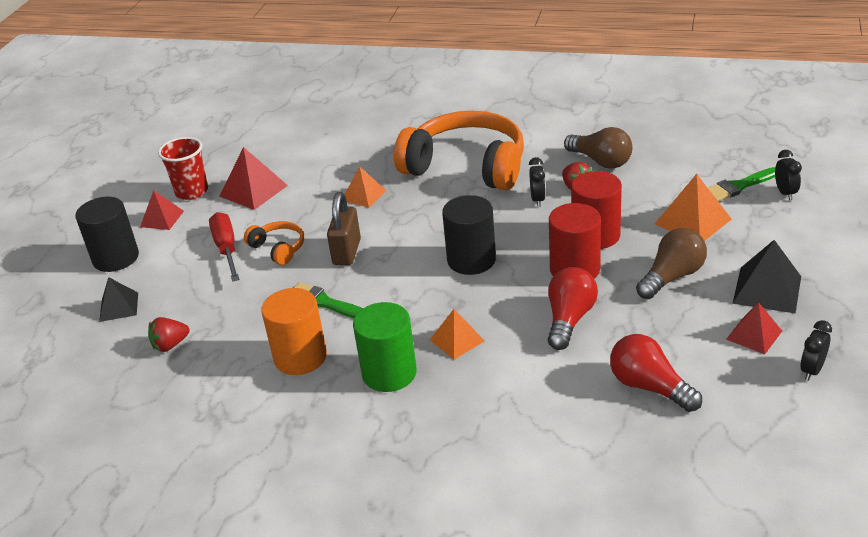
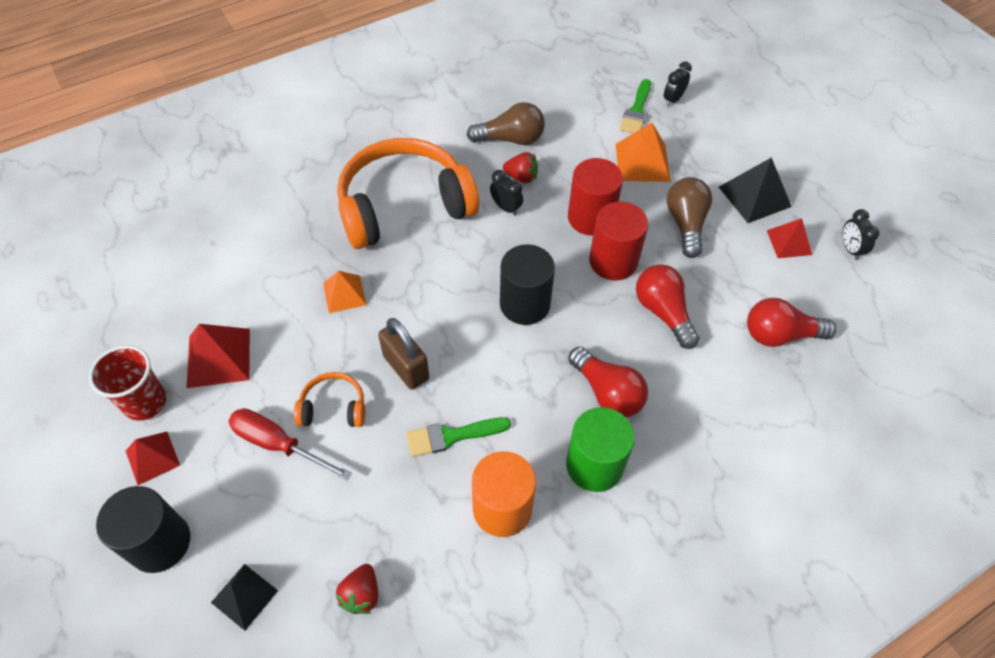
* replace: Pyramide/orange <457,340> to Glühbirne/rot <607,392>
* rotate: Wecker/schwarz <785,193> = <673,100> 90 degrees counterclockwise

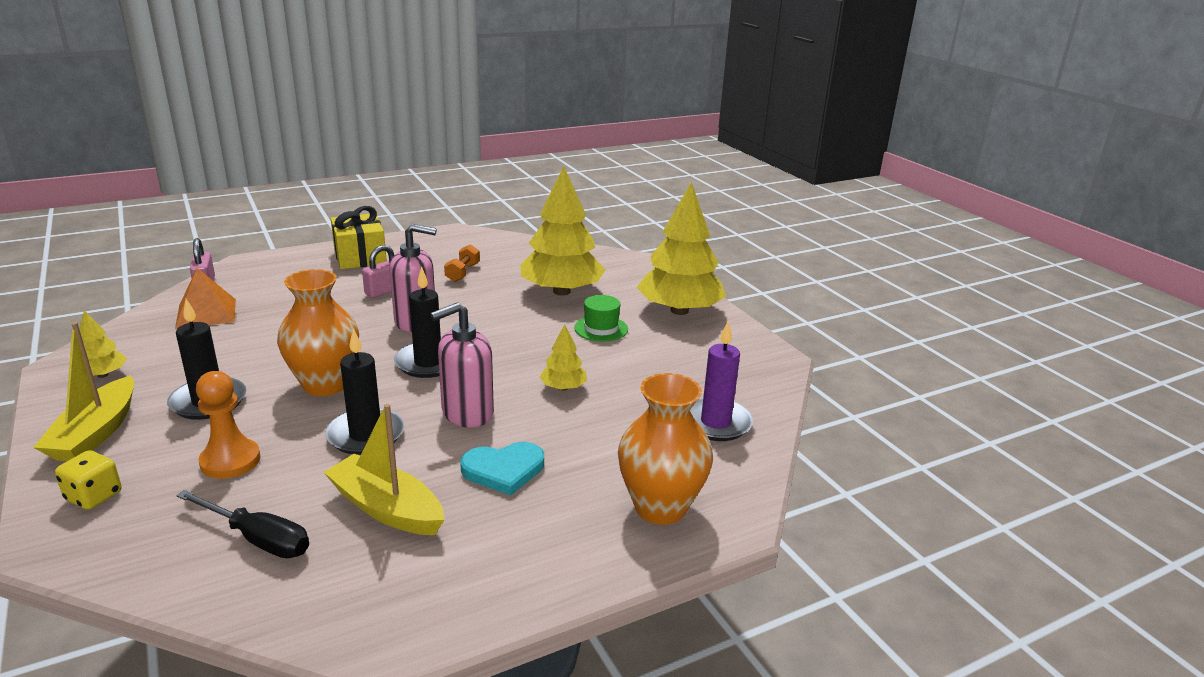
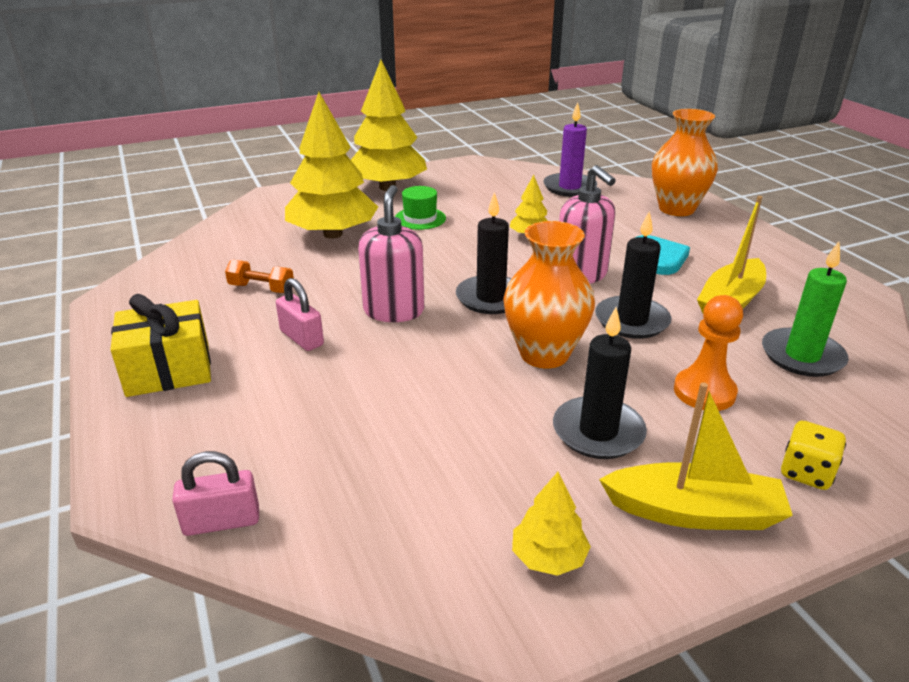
* replace: Schraubenzieher/schwarz <258,539> to Kerze/grün <802,356>
* delete: Pyramide/orange <206,313>

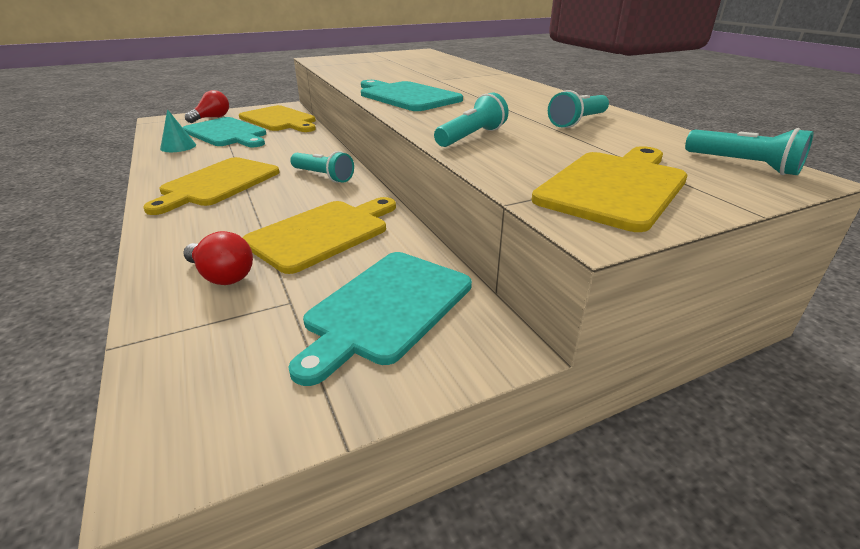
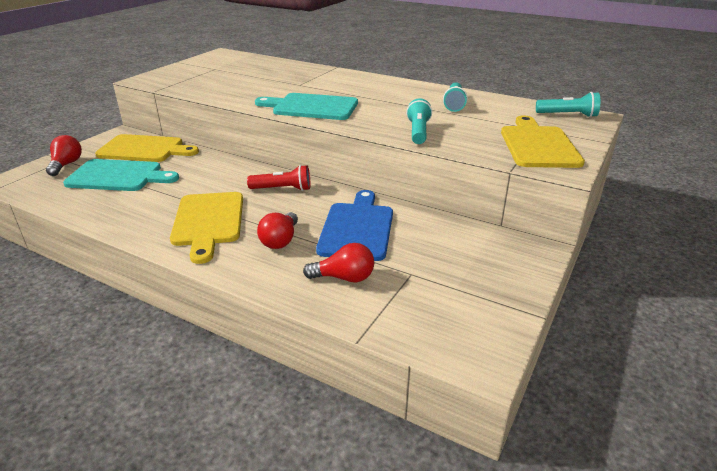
* recolor: Taschenlampe/türkis <323,176> to Taschenlampe/rot <282,189>
* insert: Glühbirne/rot <280,240>
* recolor: Schneidebrett/gelb <322,233> to Schneidebrett/blau <357,228>
* delete: Kegel/türkis <178,146>
* delete: Schneidebrett/türkis <386,308>

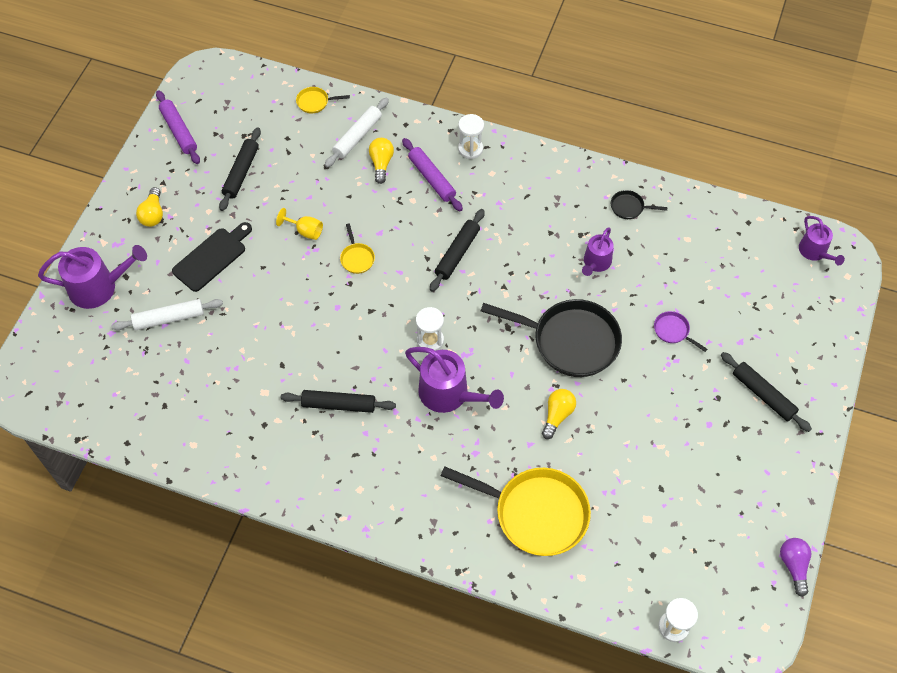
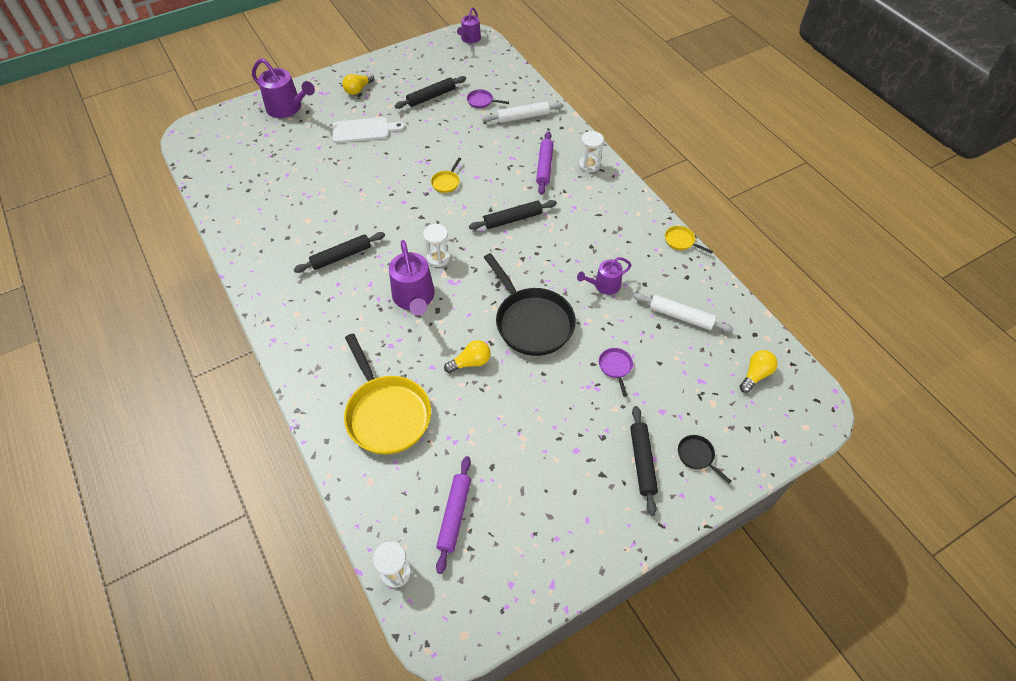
* rotate: Nudelholz/schwarz <338,404> = <341,256> 75 degrees counterclockwise
* recolor: Schneidebrett/schwarz <212,257> to Schneidebrett/weiß <364,130>
* move: Nudelholz/lila <179,131> to <454,515>
* move: Gießkanne/lila <815,252> to <470,39>
* insert: Pfanne/lila <481,101>
* move: Nudelholz/weiß <169,318> to <681,317>
* move: Pfanne/gelb <315,102> to <681,241>
* move: Pfanne/schwarz <629,207> to <697,456>
* move: Glühbirne/gelb <381,163> to <755,375>
* delete: Kelch/gelb <305,231>
* delete: Glühbirne/lila <794,566>

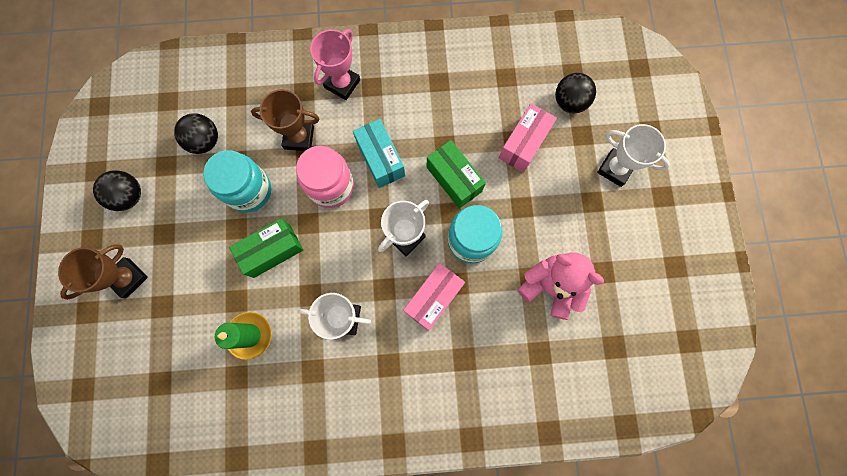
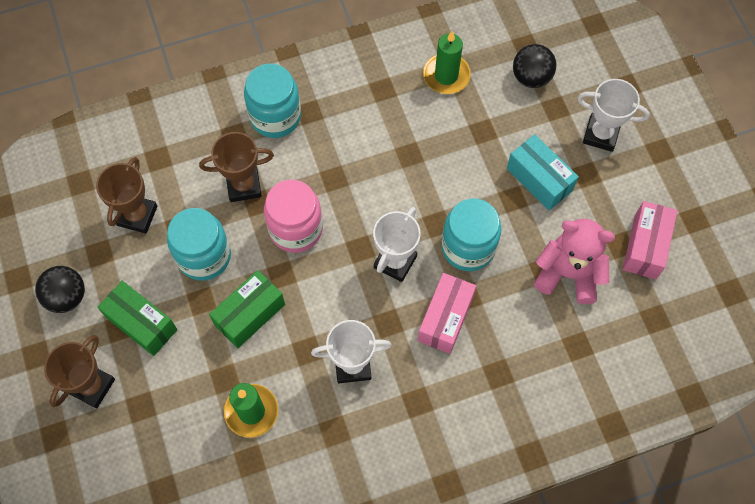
* replace: Ball/schwarz <205,141> to Pokal/braun <137,215>
* move: Schachtel/grün <454,179> to <141,323>
* replace: Pokal/rosa <342,84> to Einmachglas/türkis <275,117>
* insert: Kerze/grün <446,75>
* move: Schachtel/türkis <380,159> to <539,179>
* move: Schachtel/rosa <524,144> to <645,246>

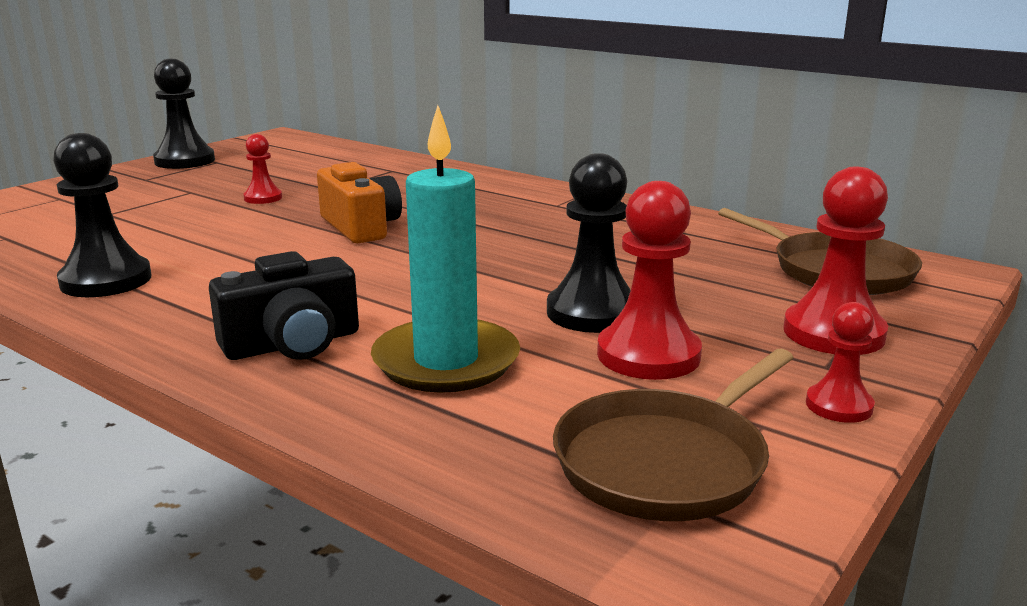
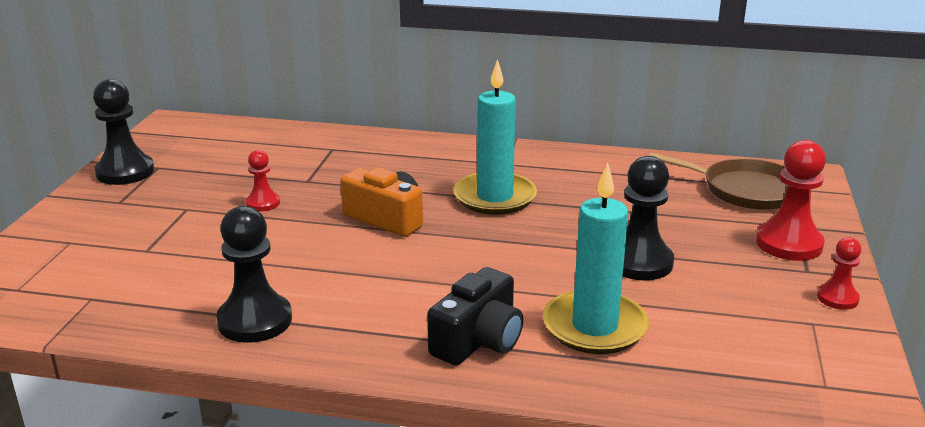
* insert: Kerze/türkis <494,197>
* delete: Pfanne/braun <666,462>
* delete: Bauer/rot <648,355>

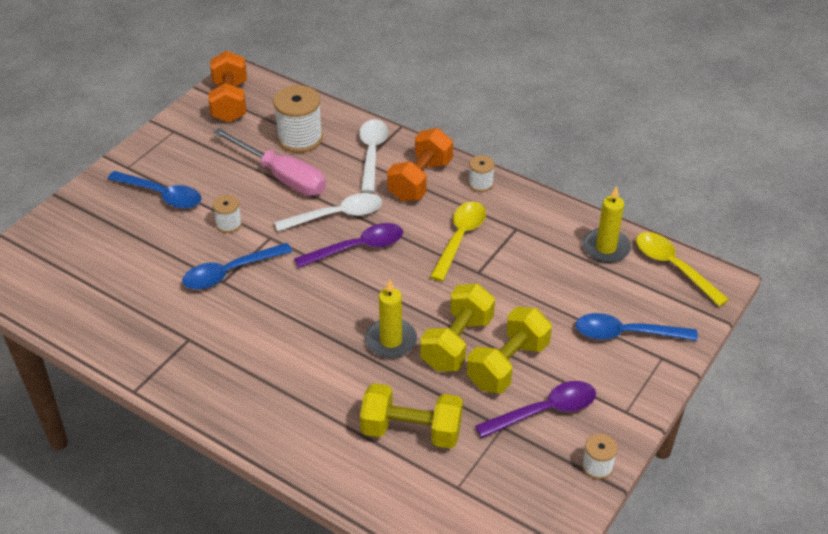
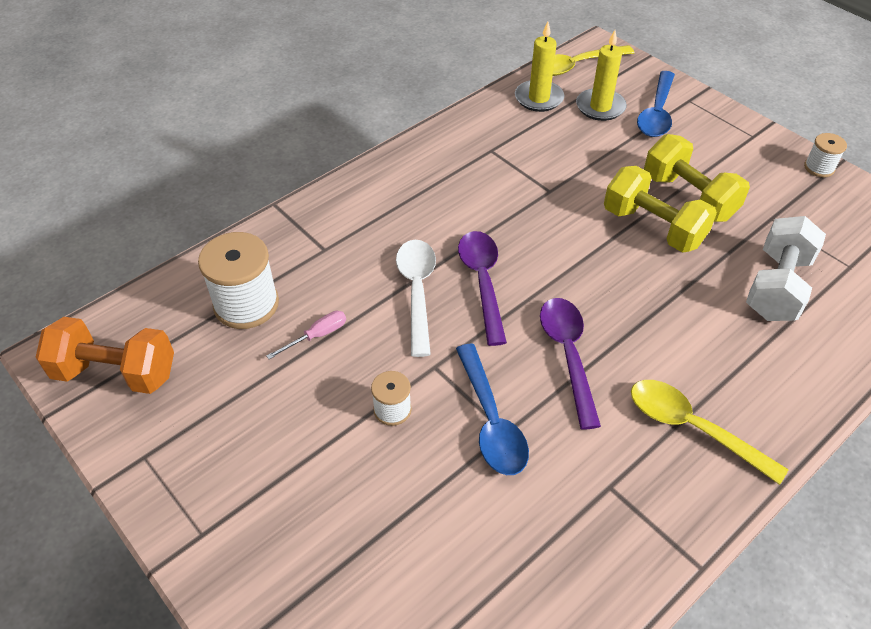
* resize: Schraubenzieher/rosa <282,176> = <317,336> x0.43
* move: Löffel/lila <544,411> to <568,355>
* move: Kerze/gelb <391,341> to <600,107>
* move: Löffel/gelb <460,239> to <693,428>
* recolor: Hantel/gelb <411,431> to Hantel/weiß <777,287>
* delete: Löffel/blau <161,195>
* delete: Löffel/weiß <372,154>
* delete: Hantel/orange <420,180>
* delete: Garnrolle/weiß <480,184>

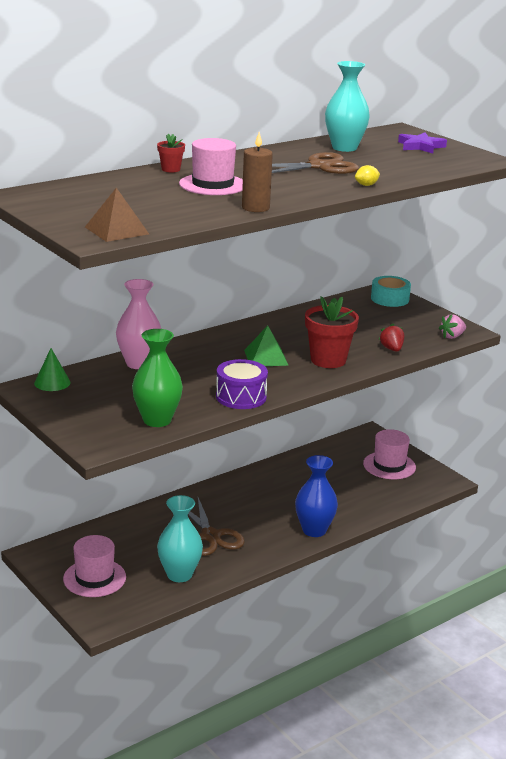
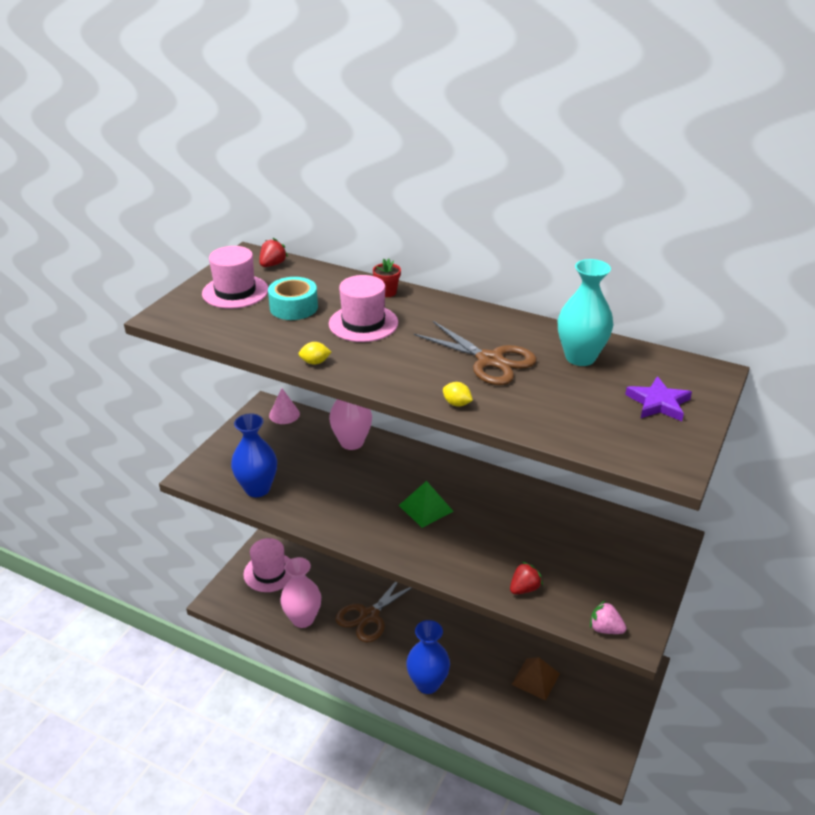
* move: Hut/rosa <389,465> to <235,292>
* recolor: Vase/grün <157,420> to Vase/blau <257,489>
* insert: Erdbeere/rot <272,264>
* move: Klebeband/türkis <390,299> to <294,307>
* recolor: Kegel/grün <52,382> to Kegel/rosa <284,414>
* recolor: Vase/türkis <179,574> to Vase/rosa <303,619>
* replace: Kerze/braun <255,208> to Zitrone/gelb <315,362>
* move: Pyramide/braun <116,230> to <535,679>
* delete: Trommel/lila <241,397>
* delete: Blumentopf/rot <328,360>

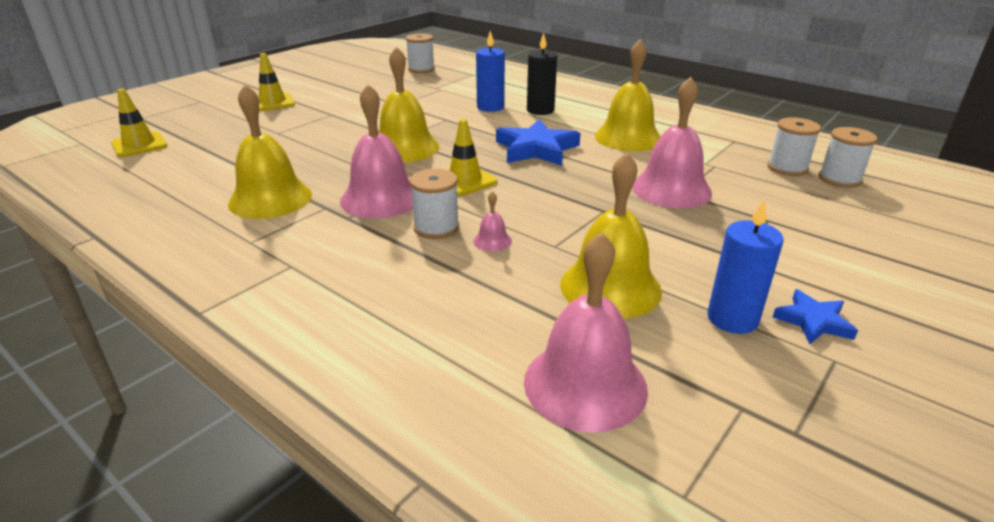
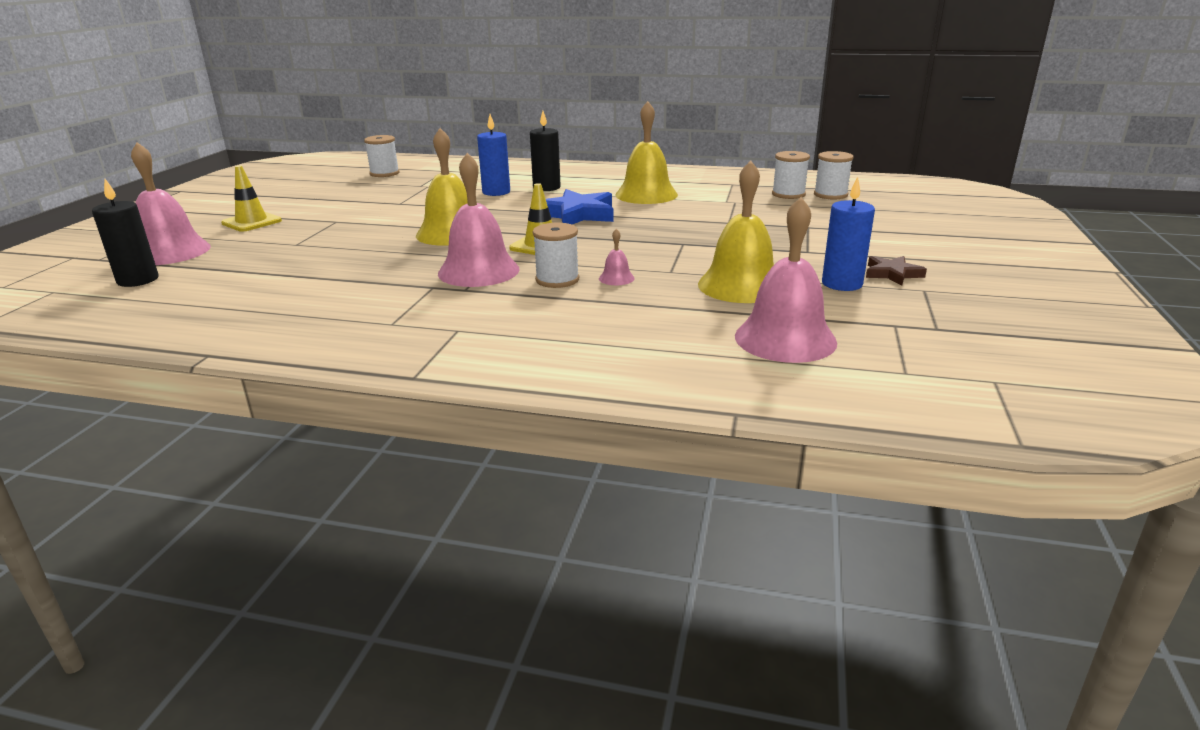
* replace: Leitkegel/gelb <139,145> to Kerze/schwarz <138,280>
* move: Glocke/rosa <671,189> to <169,252>
* recolor: Stern/blau <813,321> to Stern/braun <892,274>
* delete: Glocke/gelb <270,199>

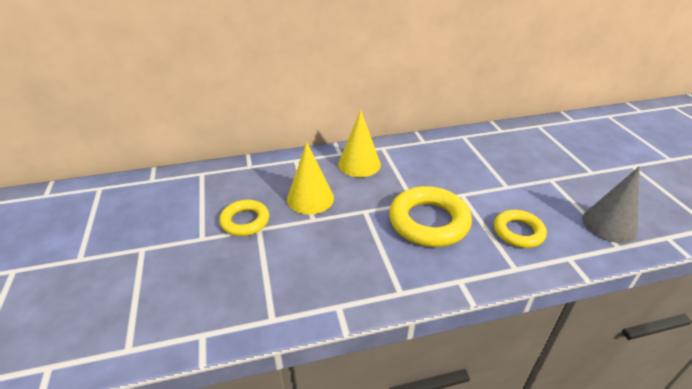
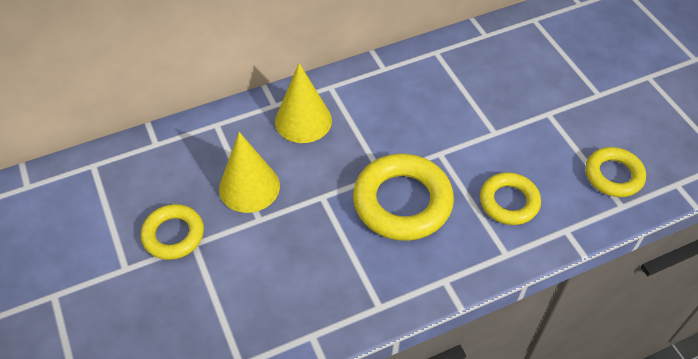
* replace: Kegel/grau <609,225> to Ring/gelb <613,175>

